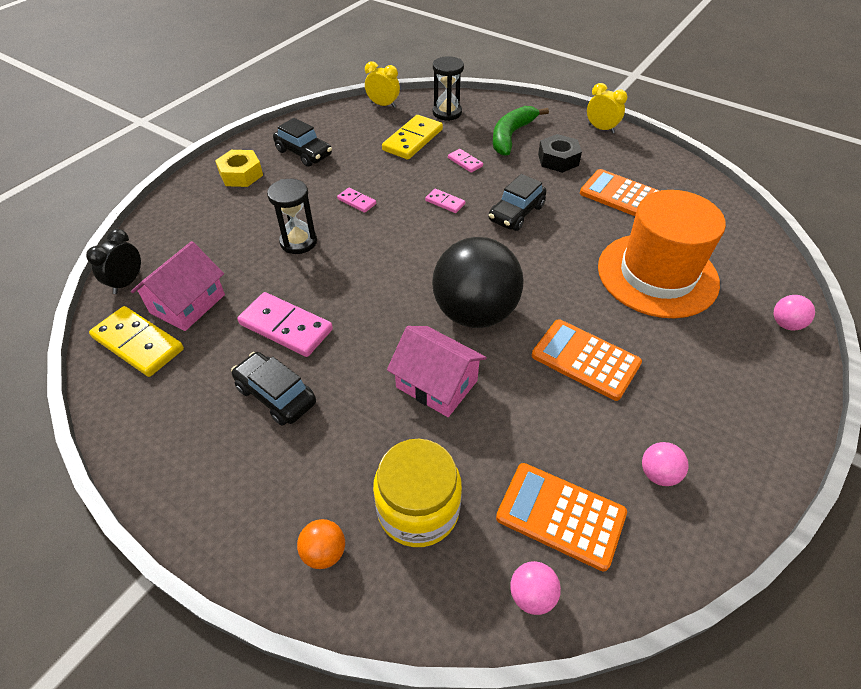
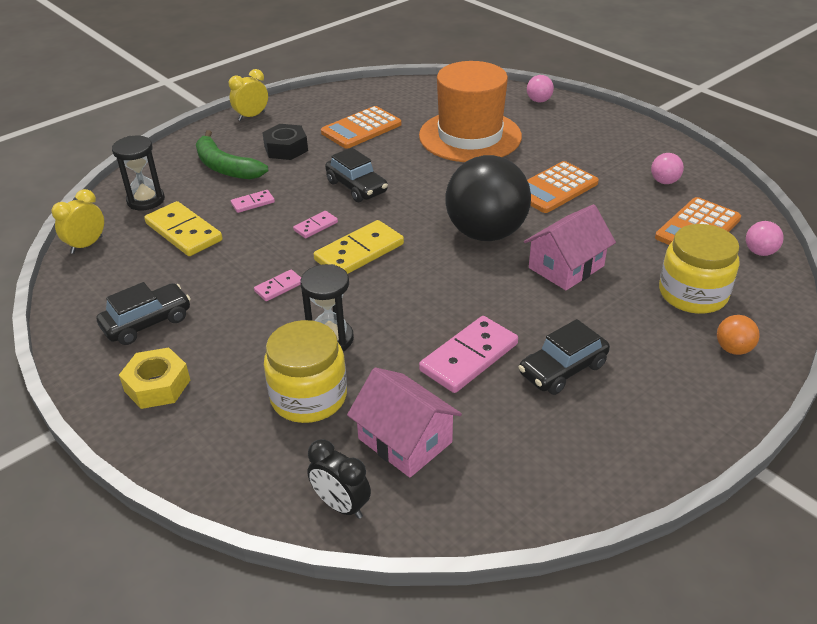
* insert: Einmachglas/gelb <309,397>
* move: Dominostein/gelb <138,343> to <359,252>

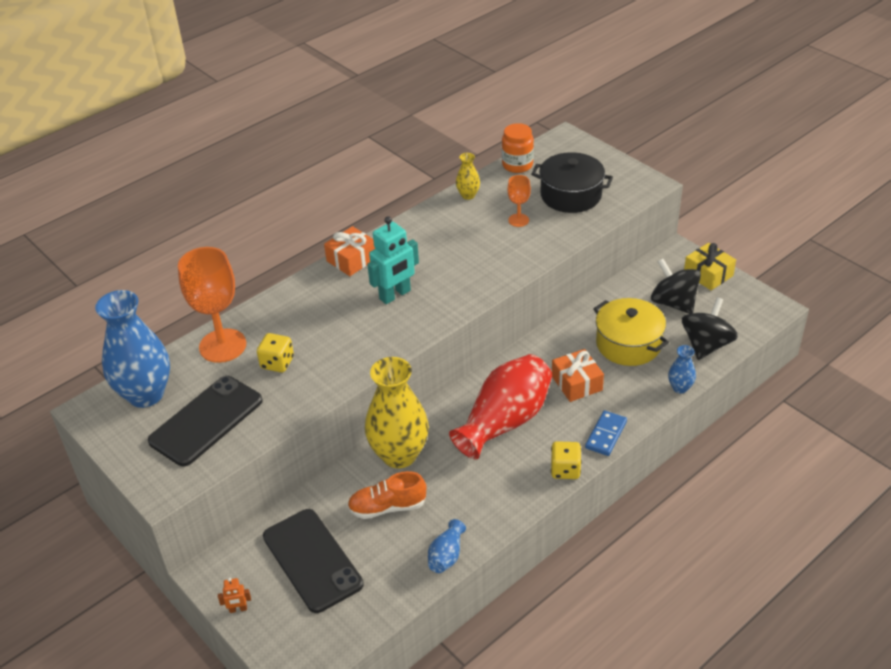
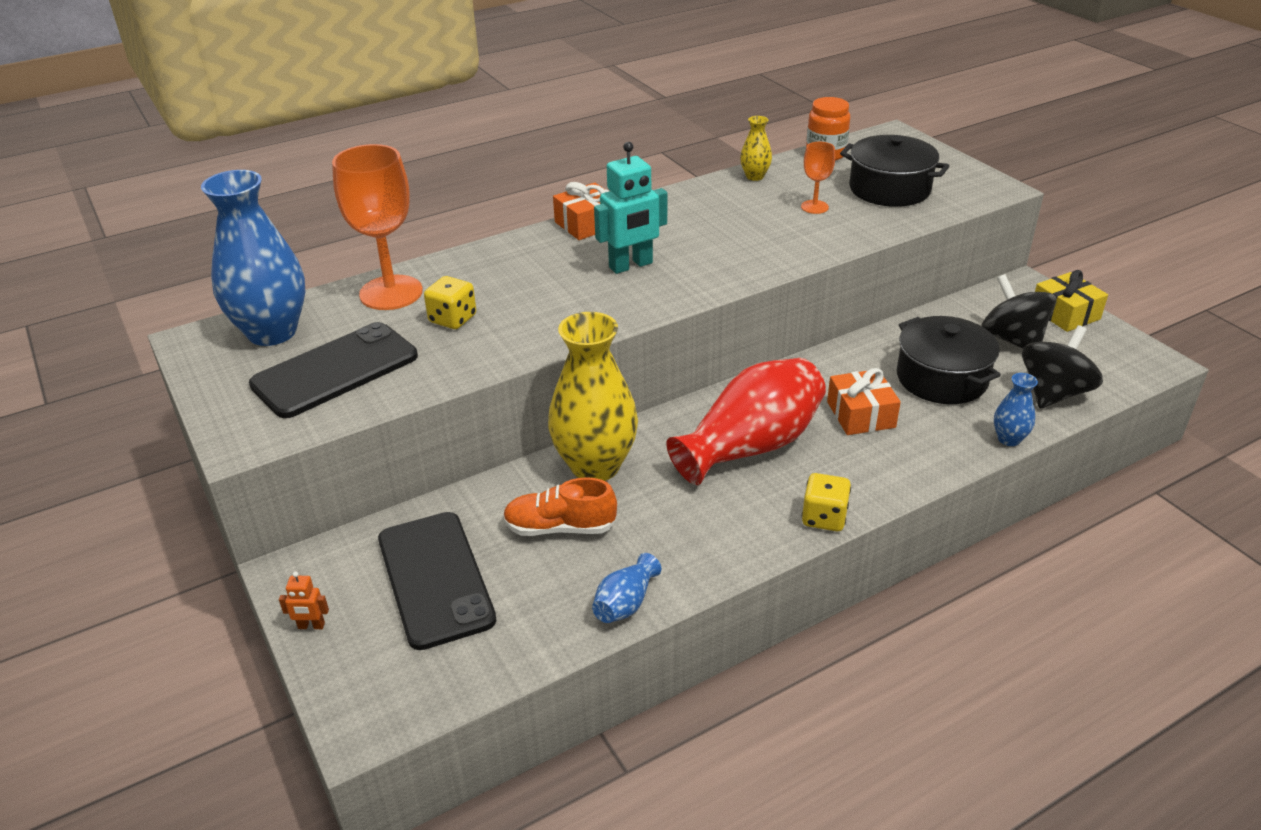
* recolor: Kochtopf/gelb <628,344> to Kochtopf/schwarz <941,378>
* delete: Dominostein/blau <605,435>

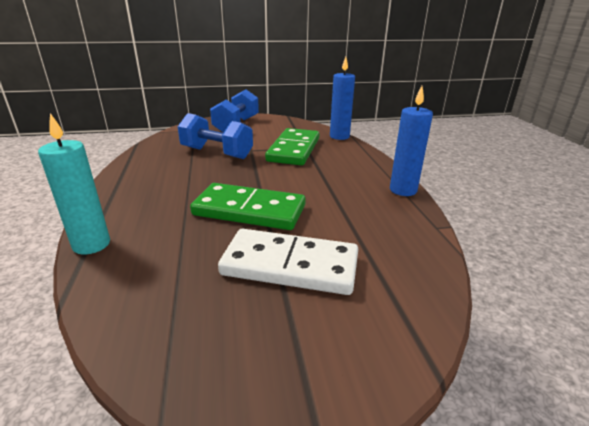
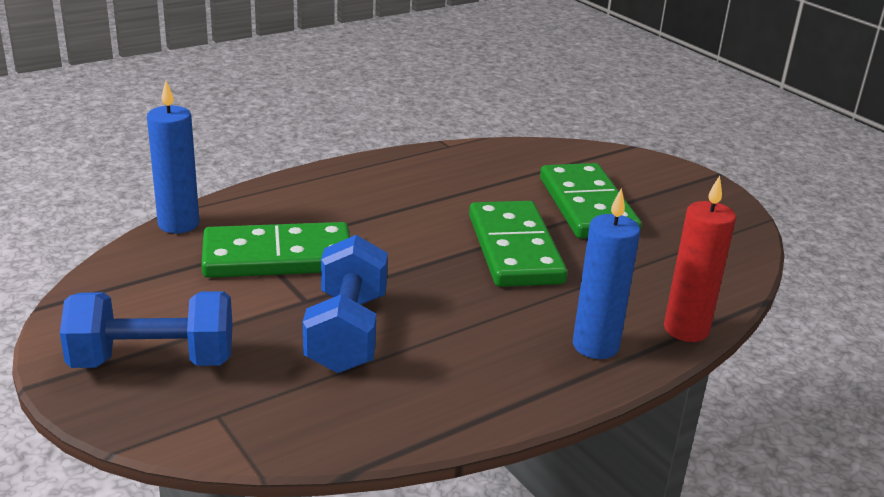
* recolor: Dominostein/weiß <290,265> to Dominostein/grün <586,206>
* move: Kerze/blau <403,190> to <595,346>
* recolor: Kerze/türkis <91,244> to Kerze/rot <686,329>

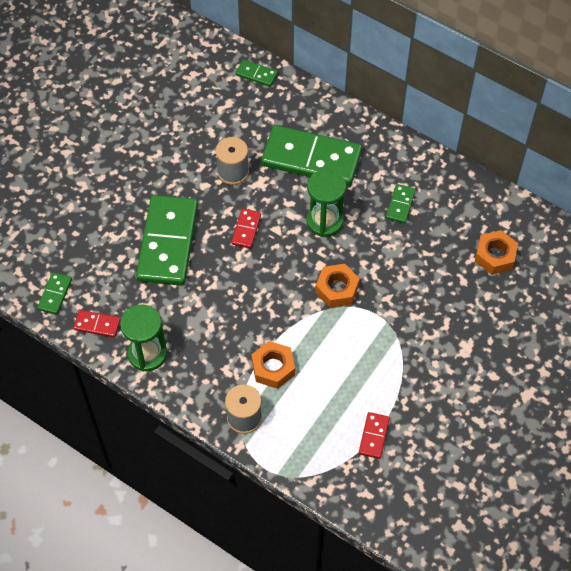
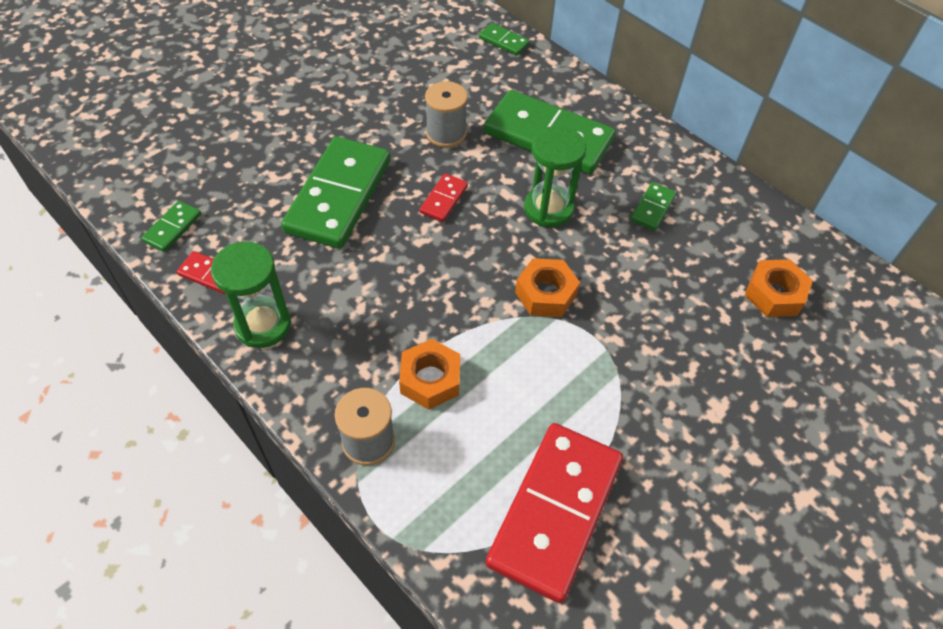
* resize: Dominostein/rot <373,436> = <555,511> x2.31

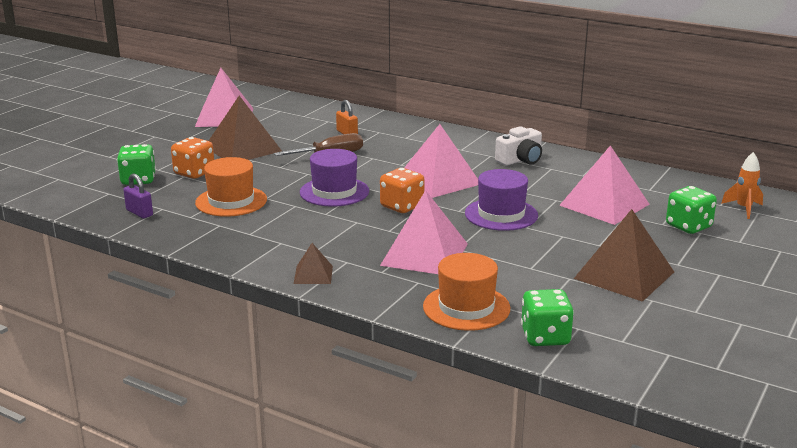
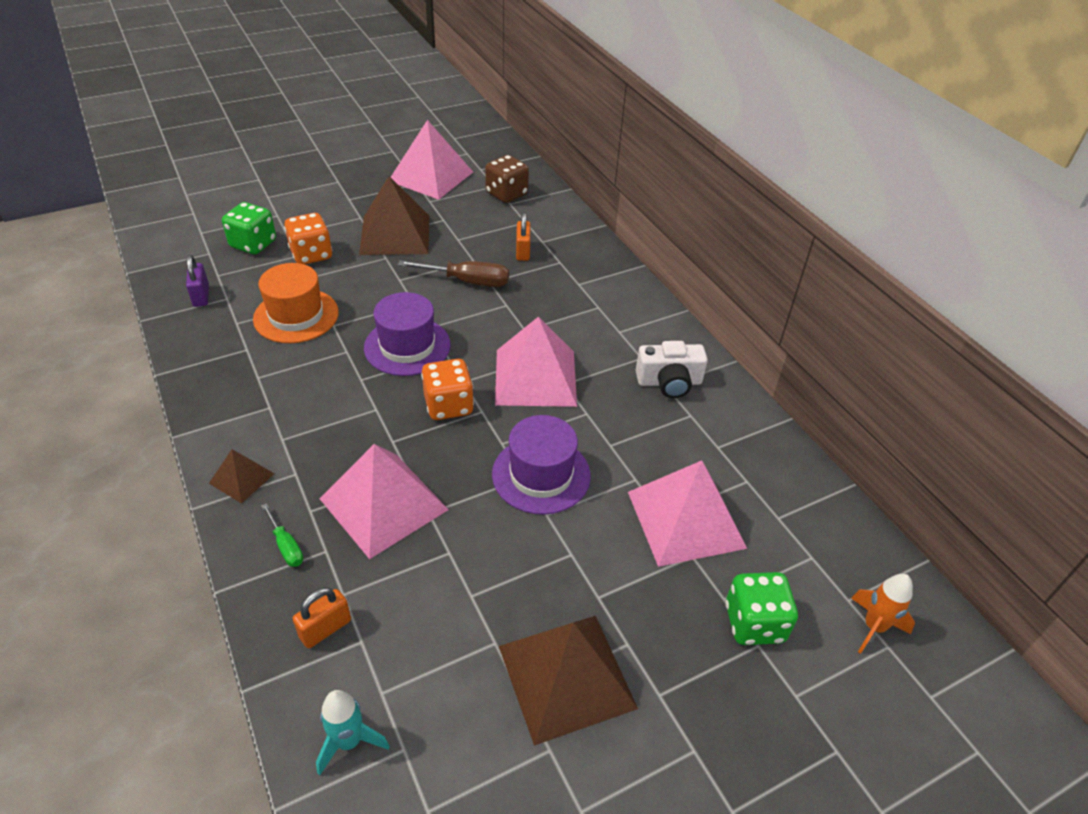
* insert: Schraubenzieher/grün <286,546>
* replace: Hut/orange <466,307> to Vorhängeschloss/orange <325,628>
* replace: Spielwürfel/grün <545,337> to Rakete/türkis <349,741>
* insert: Spielwürfel/braun <506,194>

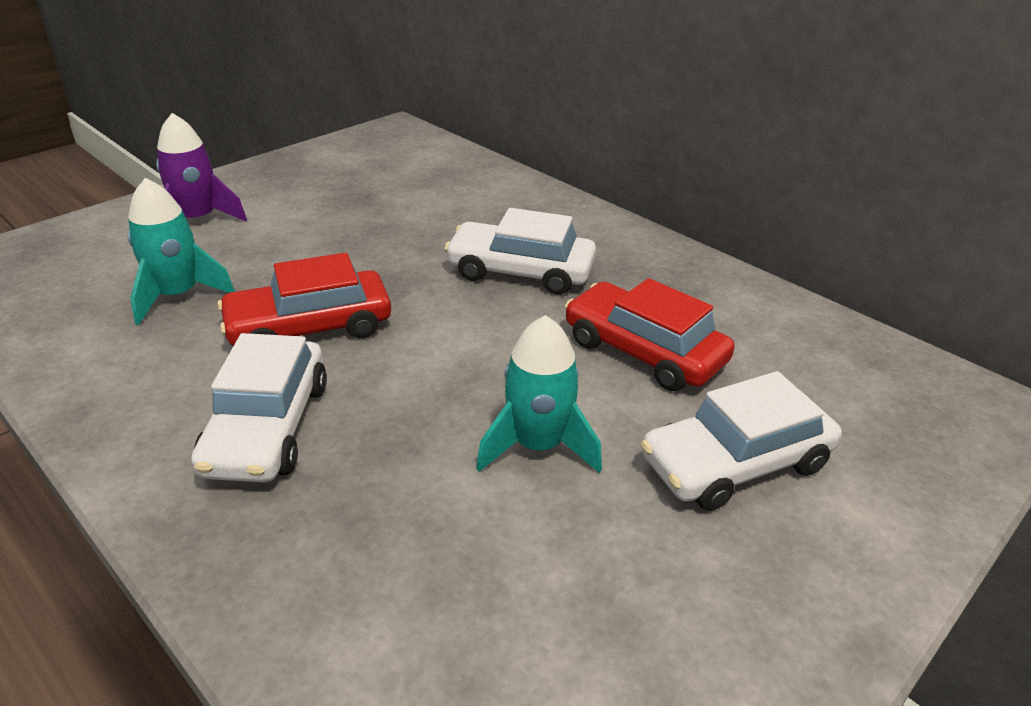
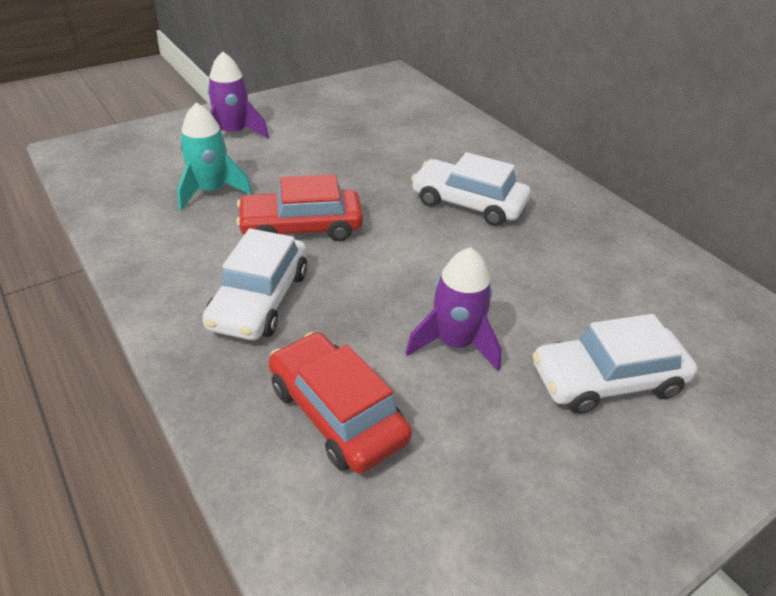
* move: Auto/rot <643,351> to <337,413>
* recolor: Rakete/türkis <538,446> to Rakete/lila <455,343>

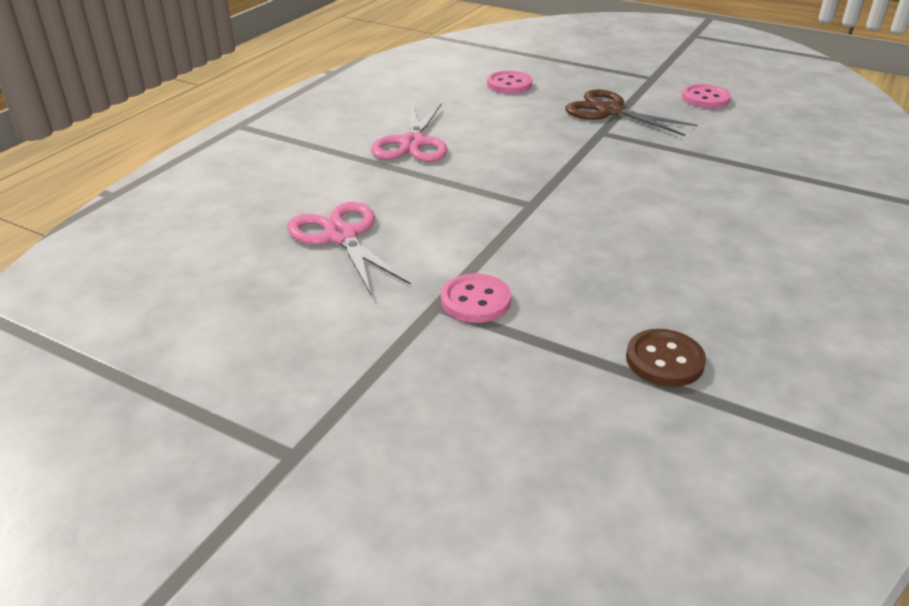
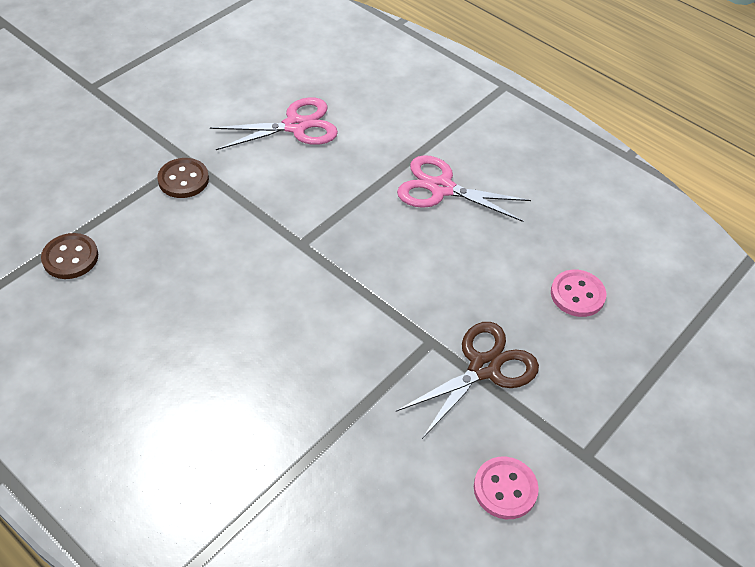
* recolor: Knopf/rosa <475,301> to Knopf/braun <183,179>

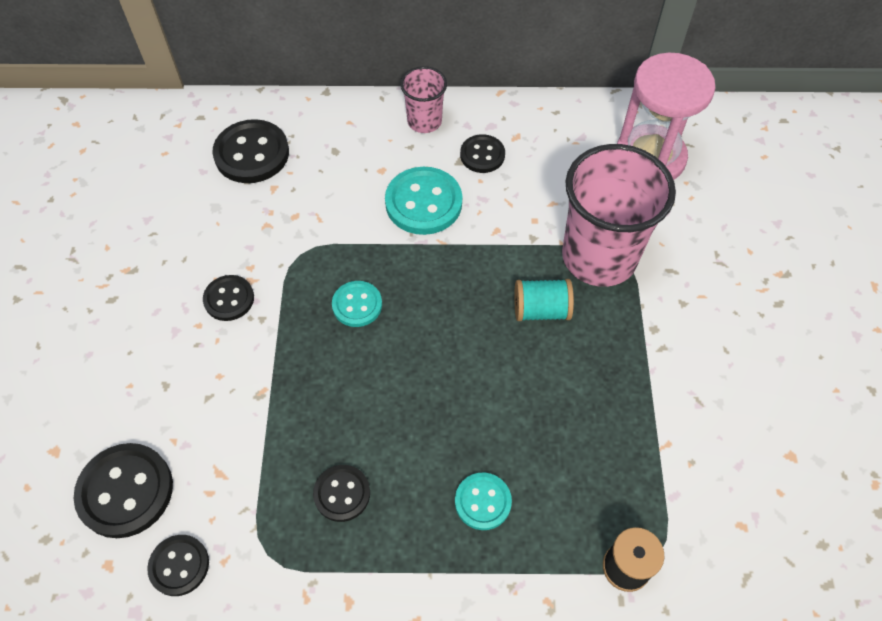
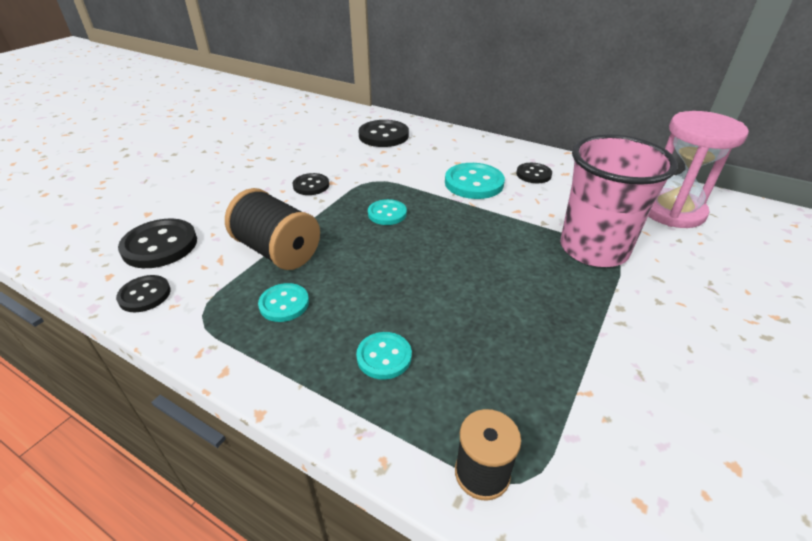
* insert: Garnrolle/schwarz <277,251>
* recolor: Knopf/schwarz <342,494> to Knopf/türkis <284,304>
* delete: Becher/rosa <424,121>
* delete: Garnrolle/türkis <541,310>

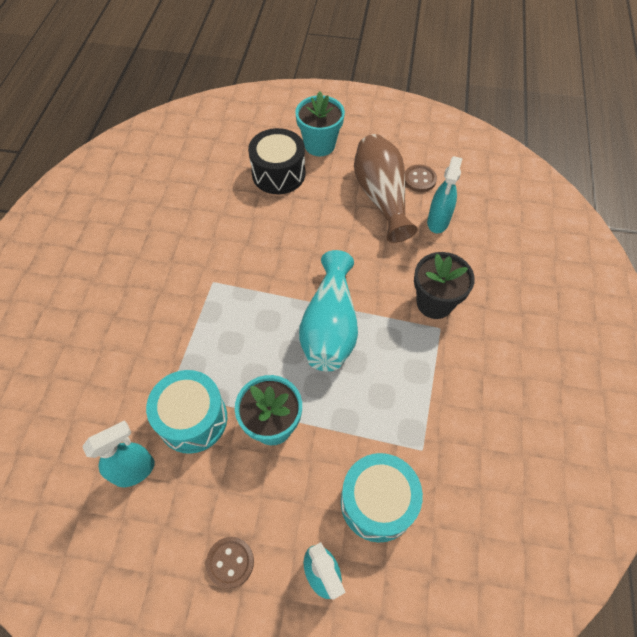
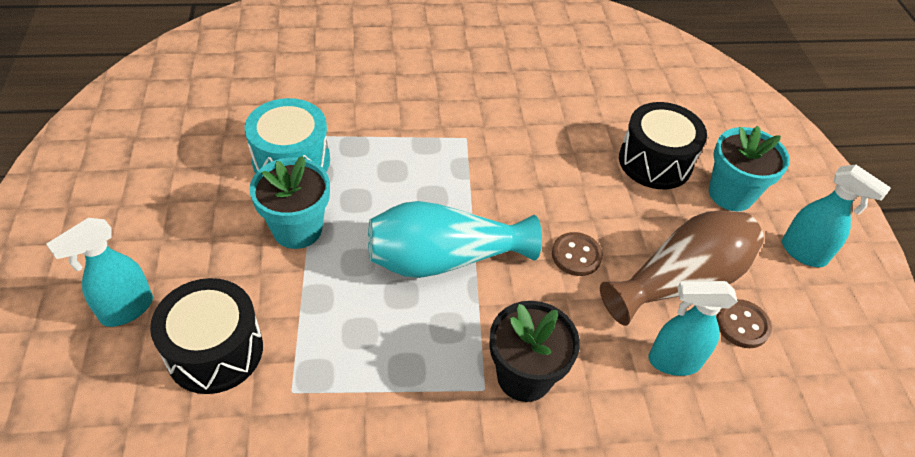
* recolor: Trommel/türkis <377,502> to Trommel/schwarz <215,351>
* move: Knopf/braun <230,562> to <576,255>
* move: Sprühflasche/türkis <135,470> to <804,253>

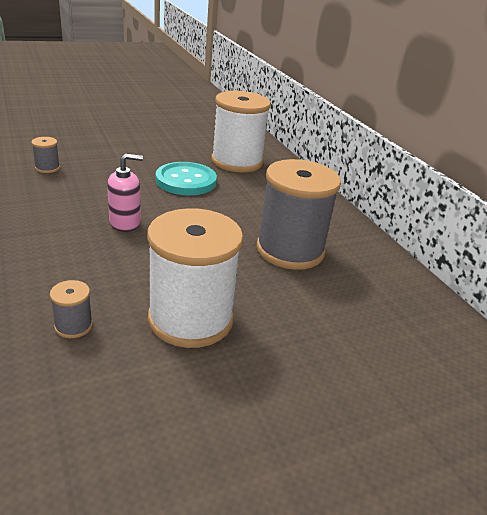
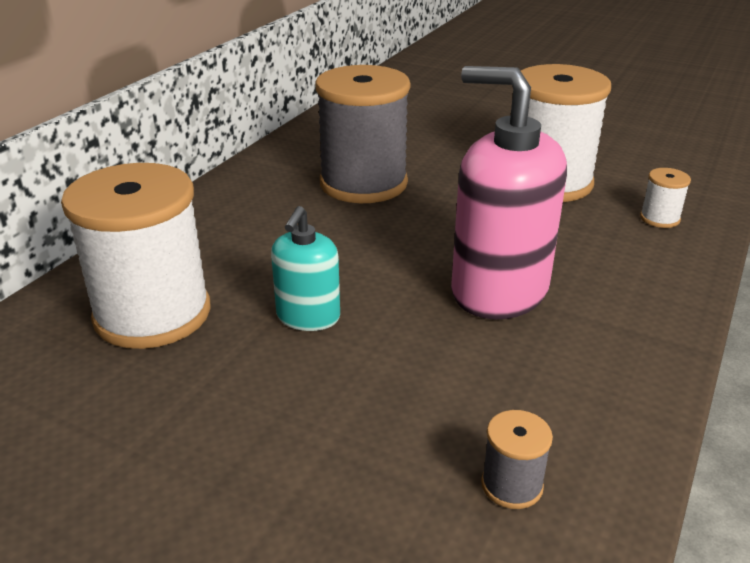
* replace: Knopf/türkis <186,181> to Seifenspender/türkis <308,317>
* resize: Seifenspender/rosa <125,223> = <499,290> x1.85
* recolor: Garnrolle/grau <73,326> to Garnrolle/weiß <659,218>

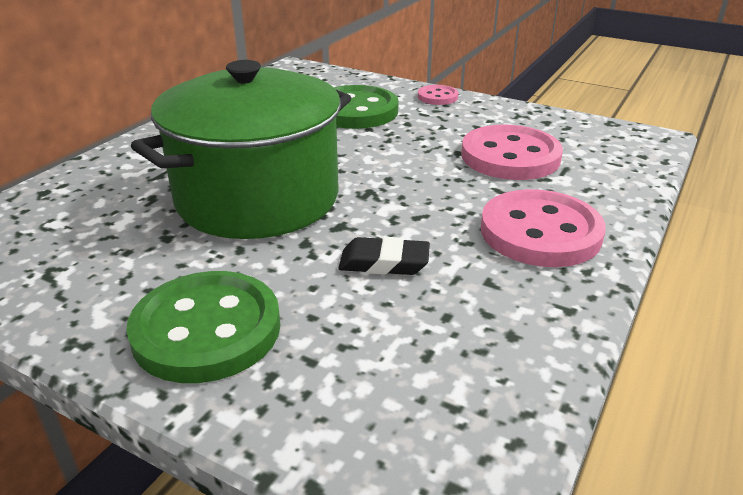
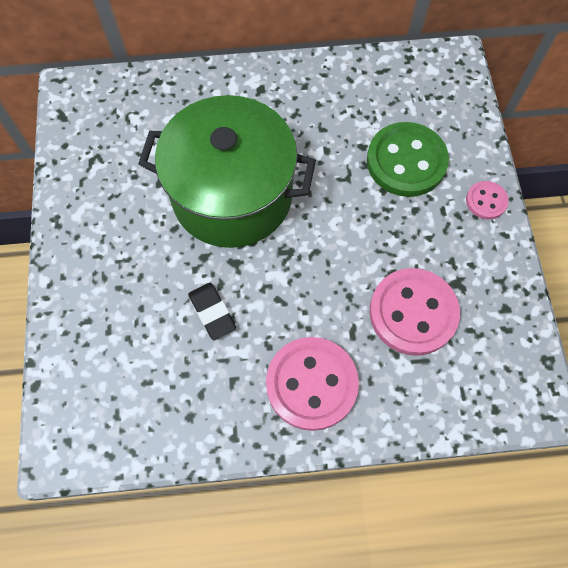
* delete: Knopf/grün <206,330>

